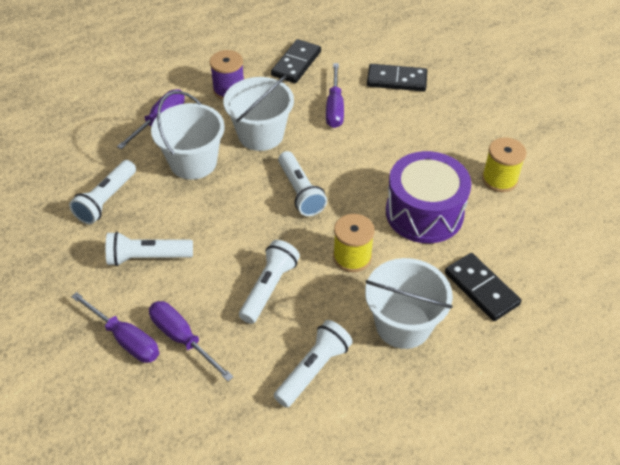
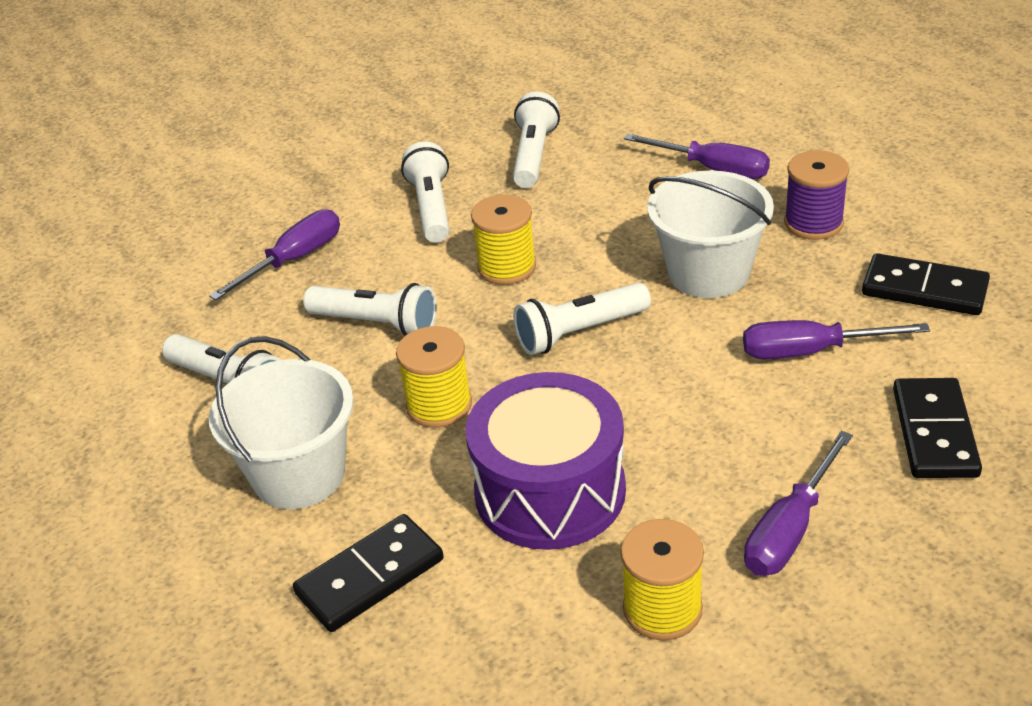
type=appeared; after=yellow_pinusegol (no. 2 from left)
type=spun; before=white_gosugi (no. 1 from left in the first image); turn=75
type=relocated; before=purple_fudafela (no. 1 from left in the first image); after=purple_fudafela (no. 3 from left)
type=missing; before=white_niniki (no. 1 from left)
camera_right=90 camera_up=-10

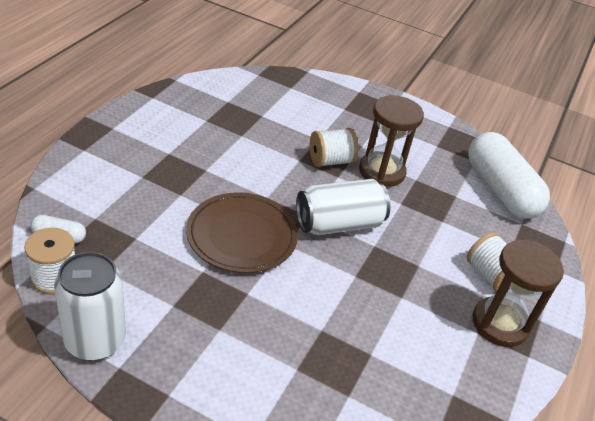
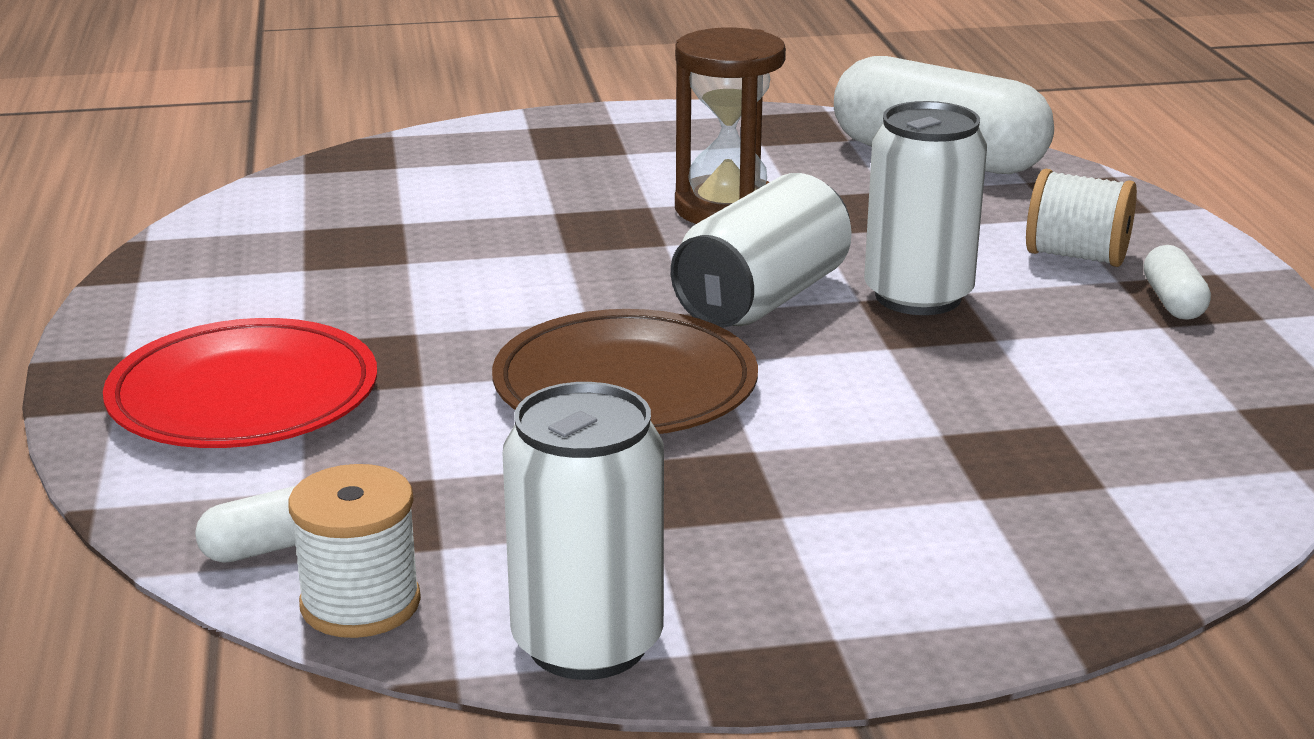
type=appeared; after=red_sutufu
type=appeared; after=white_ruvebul (no. 3 from left)
type=exchanged; before=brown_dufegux (no. 2 from left); after=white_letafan (no. 3 from left)
type=missing; before=white_pinusegol (no. 2 from left)
camera_right=-30 camera_up=-15

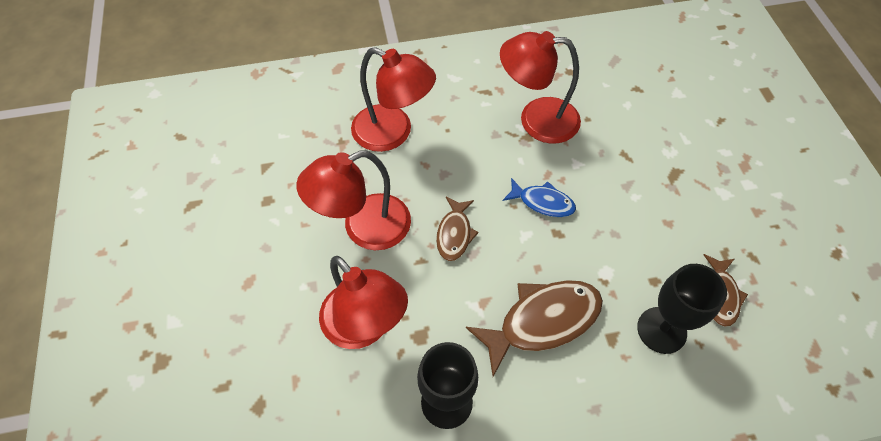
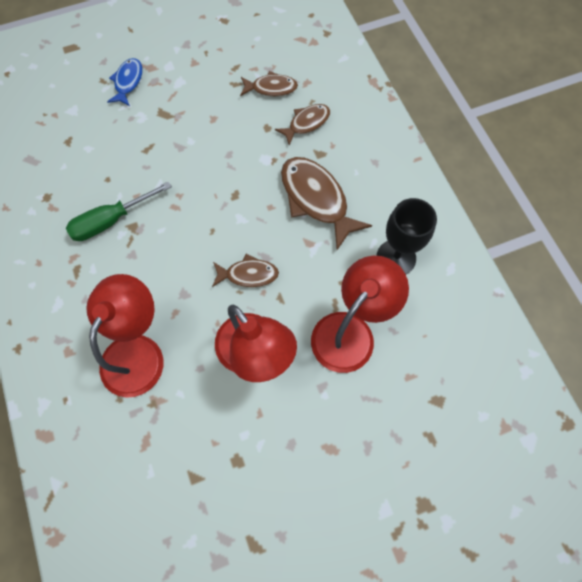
type=exchanged; before=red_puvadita (no. 4 from left); after=green_fudafela
type=relocated; before=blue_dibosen
type=exchanged; before=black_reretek (no. 2 from left); after=brown_dibosen (no. 3 from left)
camera_right=-100 camera_up=10

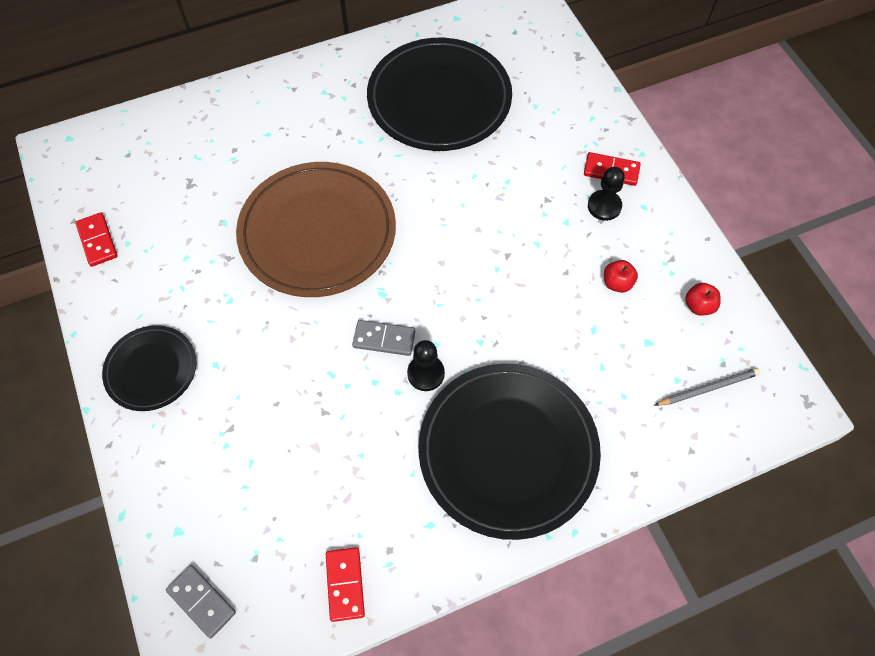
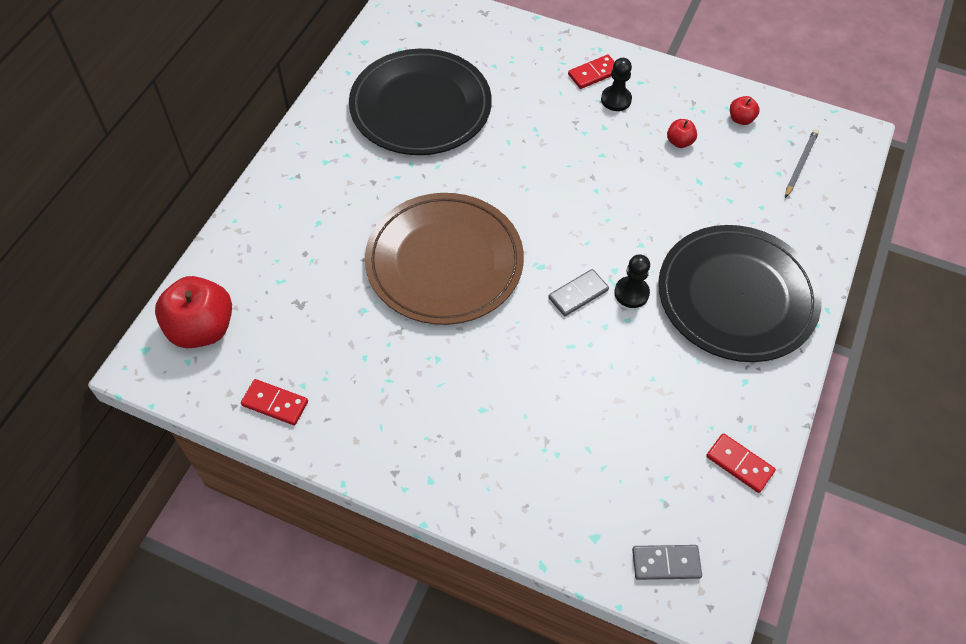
type=appeared; after=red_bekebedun (no. 1 from left)
type=missing; before=black_sutufu (no. 1 from left)
camera_right=-45 camera_up=-5

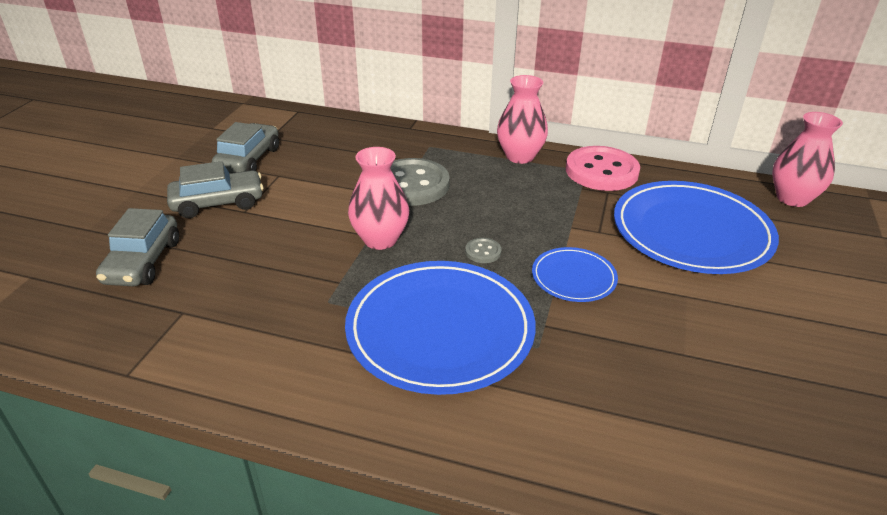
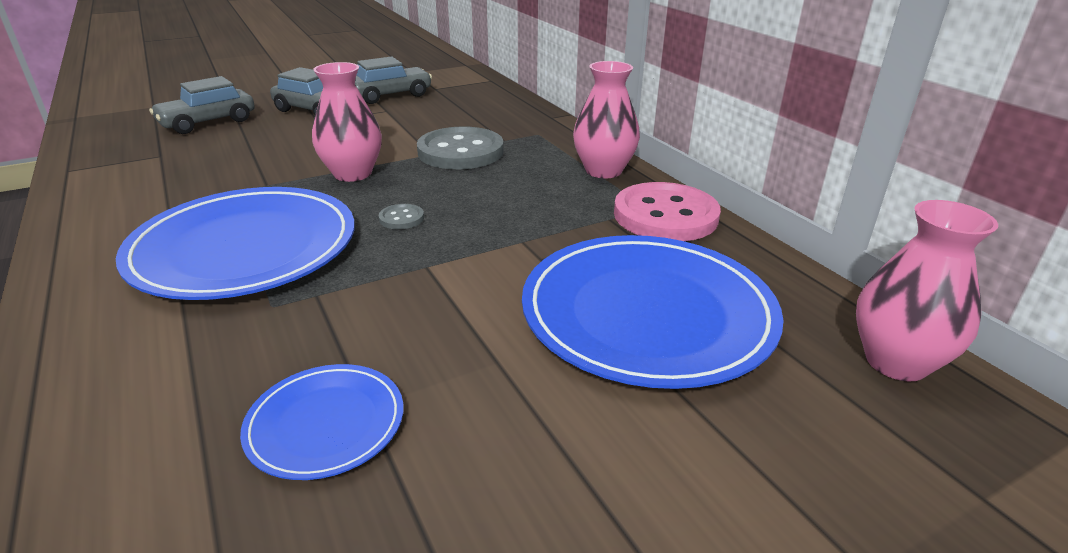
type=relocated; before=blue_sutufu (no. 2 from left)
camera_right=45 camera_up=-5

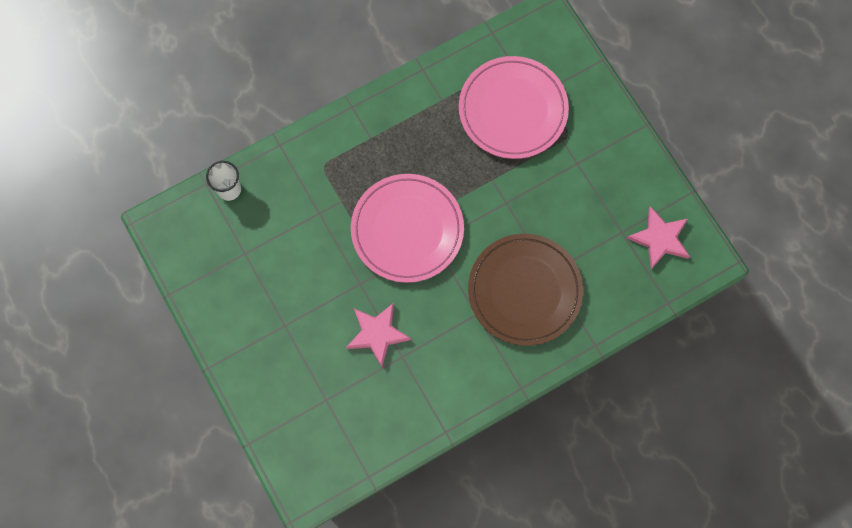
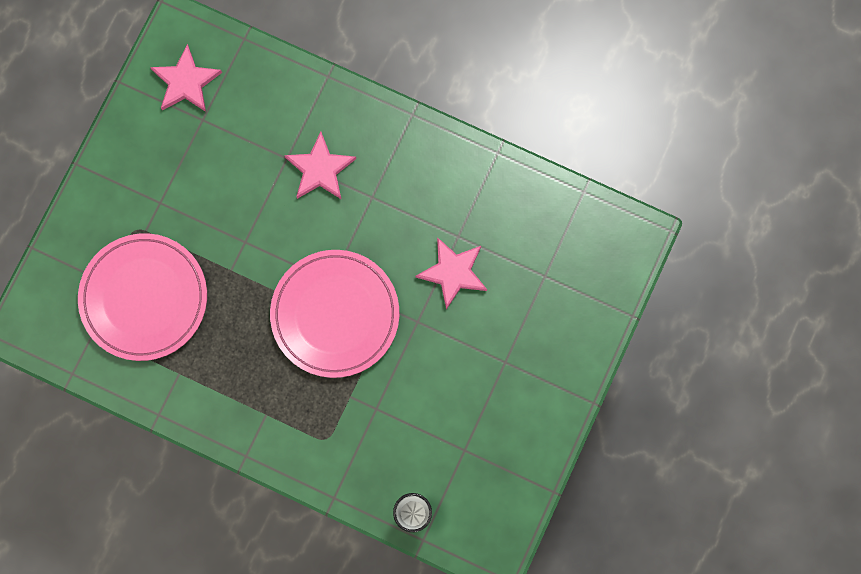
type=exchanged; before=brown_sutufu; after=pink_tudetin (no. 2 from left)
camera_right=-125 camera_up=5

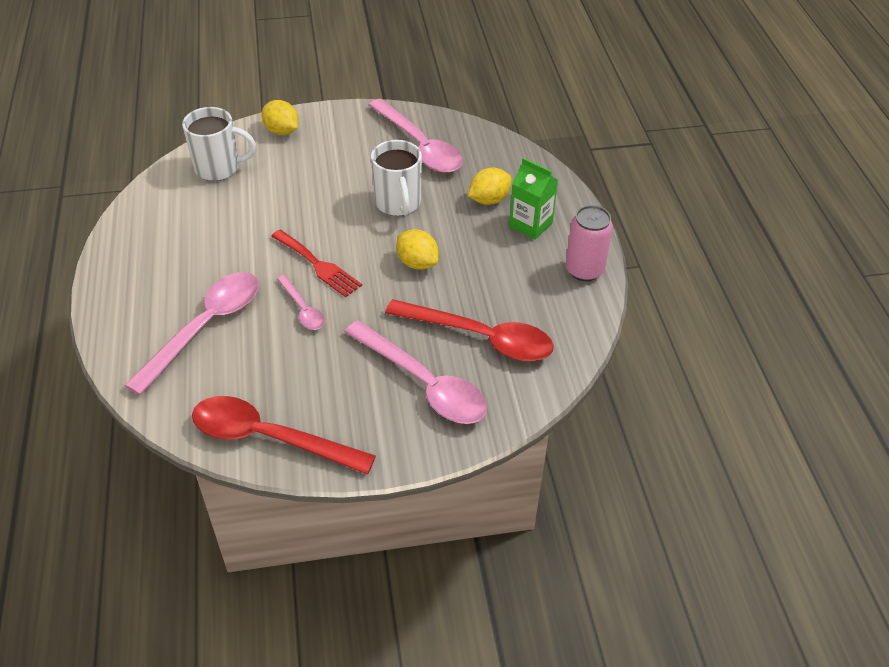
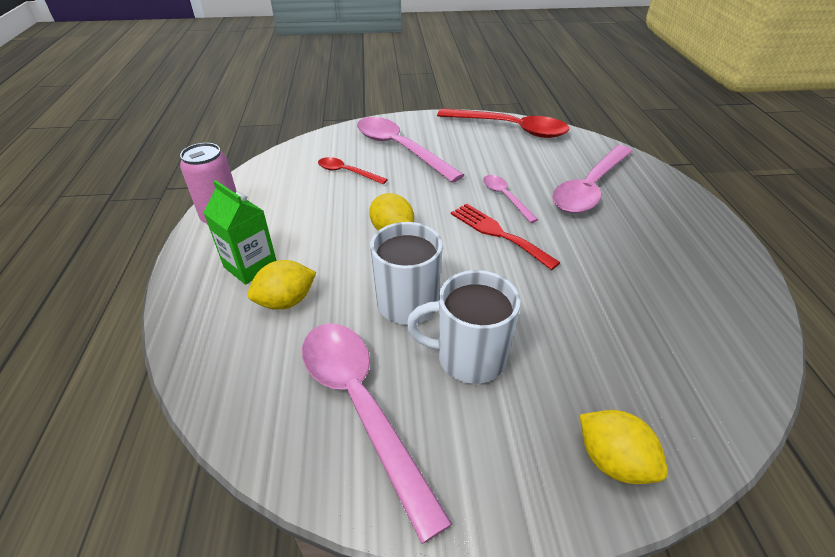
type=size; before=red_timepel (no. 2 from left in the first image); scale=0.51
type=relocated; before=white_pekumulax (no. 1 from left in the first image); after=white_pekumulax (no. 2 from left)
camera_right=-175 camera_up=-5

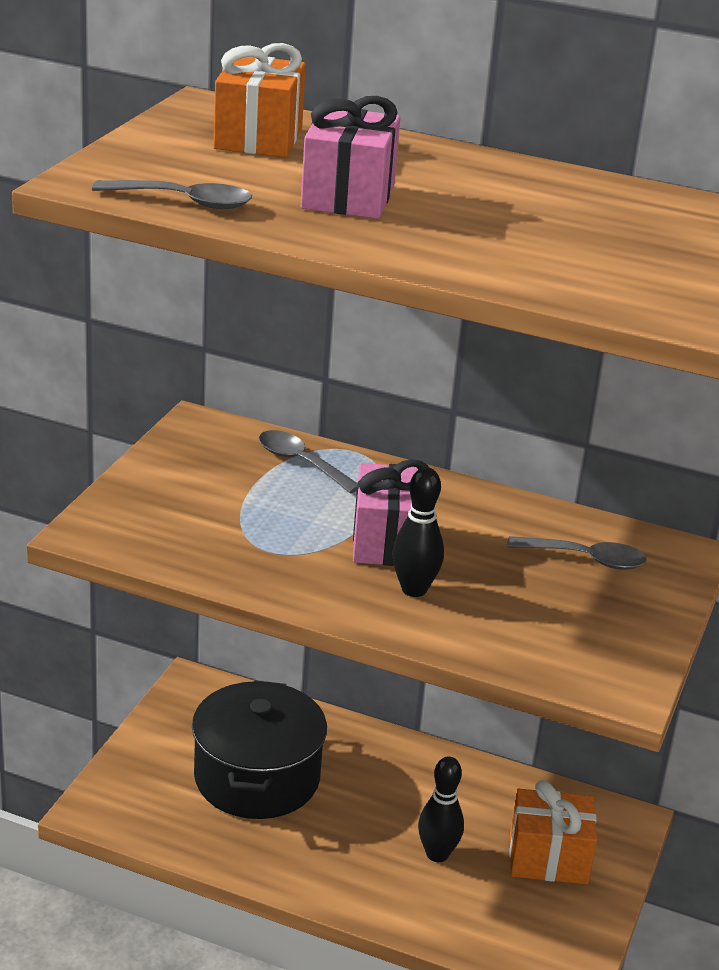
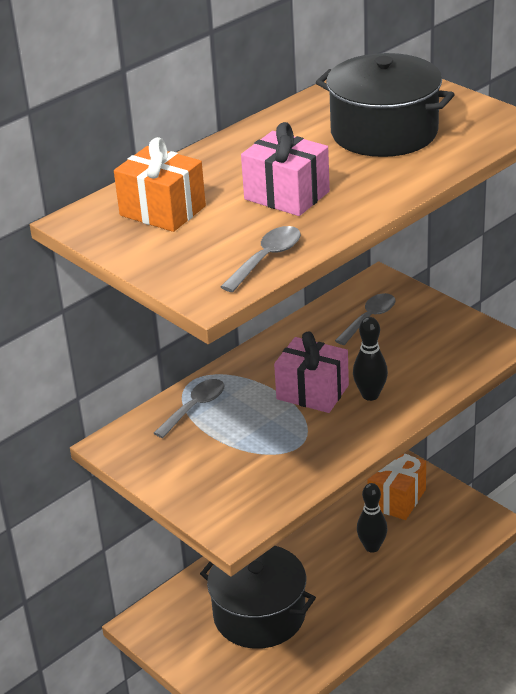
type=spun; before=grey_timepel (no. 2 from left in the first image); turn=150
type=appeared; after=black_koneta (no. 2 from left)
camera_right=-60 camera_up=5

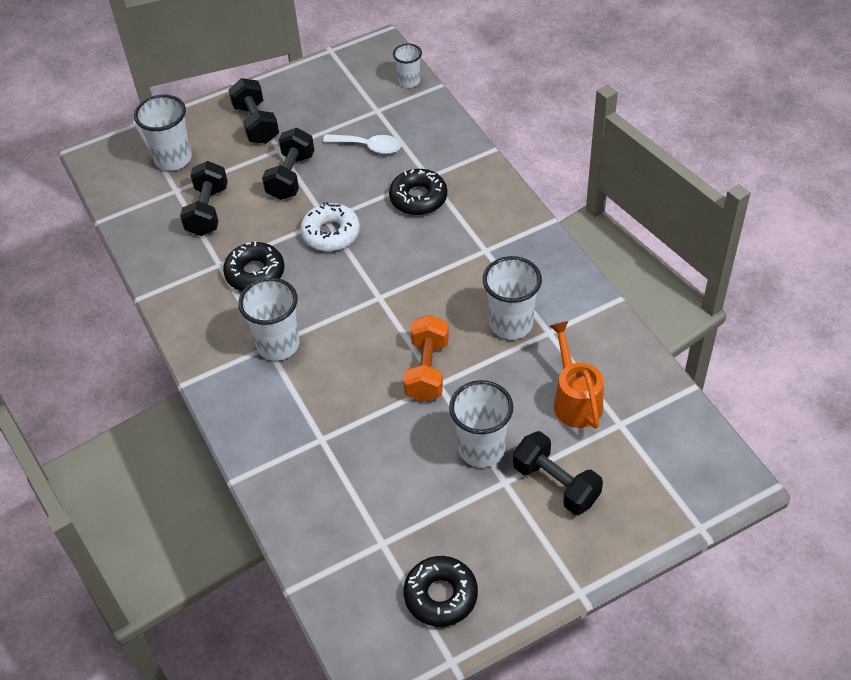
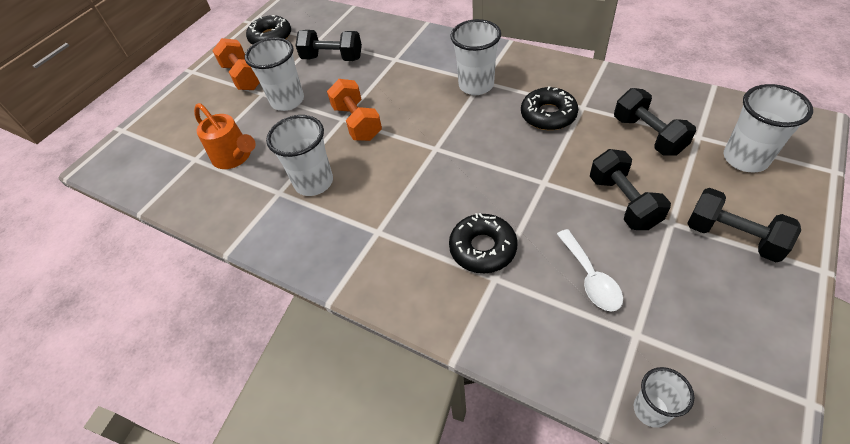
type=appeared; after=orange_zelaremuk (no. 1 from left)
type=relocated; before=black_zelaremuk (no. 4 from left in the first image); after=black_zelaremuk (no. 1 from left)
type=spun; before=white_timepel; turn=-90
type=missing; before=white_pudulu
camera_right=150 camera_up=0

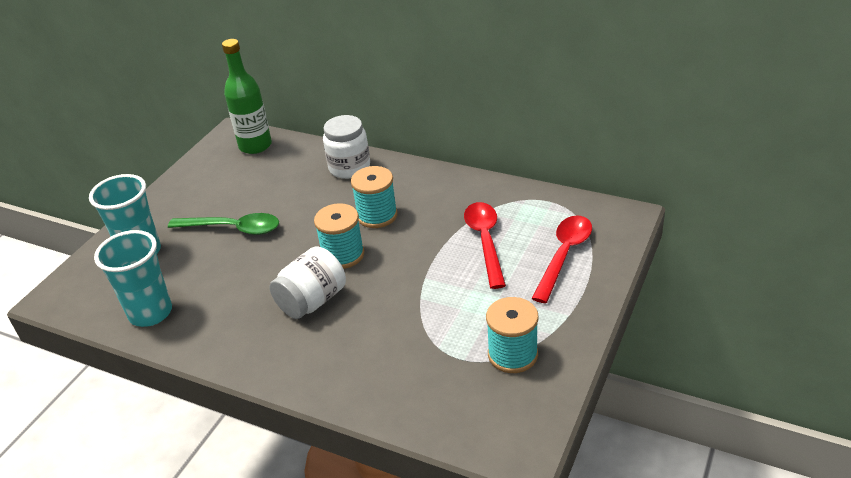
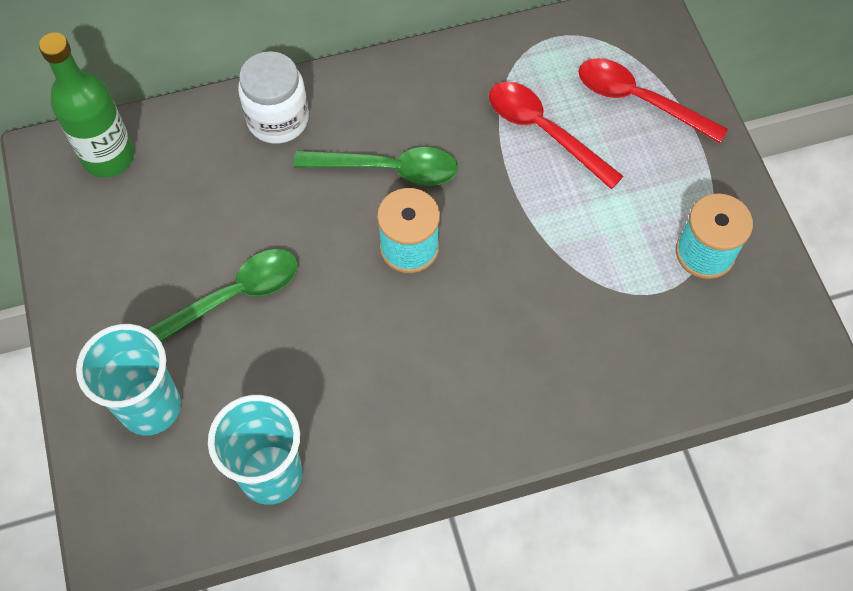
type=exchanged; before=turquoise_pinusegol (no. 2 from left); after=green_timepel (no. 2 from left)
type=spun; before=red_timepel (no. 2 from left); turn=-45
type=missing; before=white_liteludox (no. 1 from left)
camera_right=-45 camera_up=25

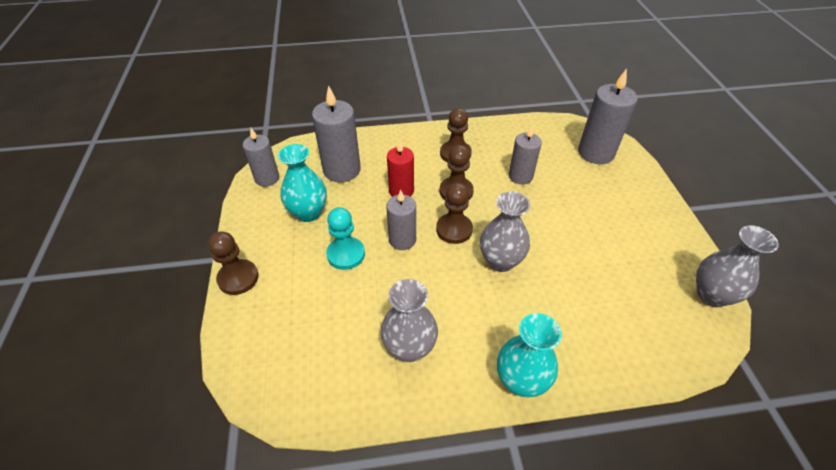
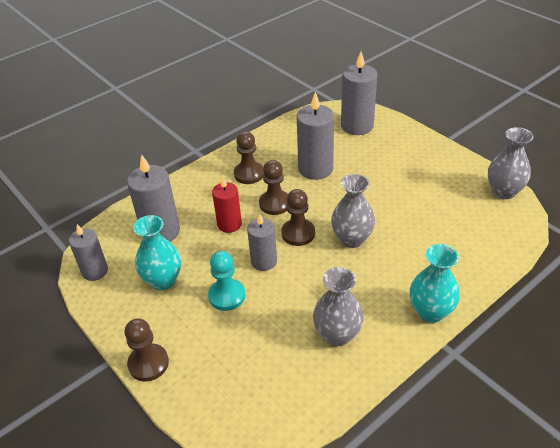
type=size; before=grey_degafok (no. 4 from left); scale=1.55
camera_right=-30 camera_up=-5

